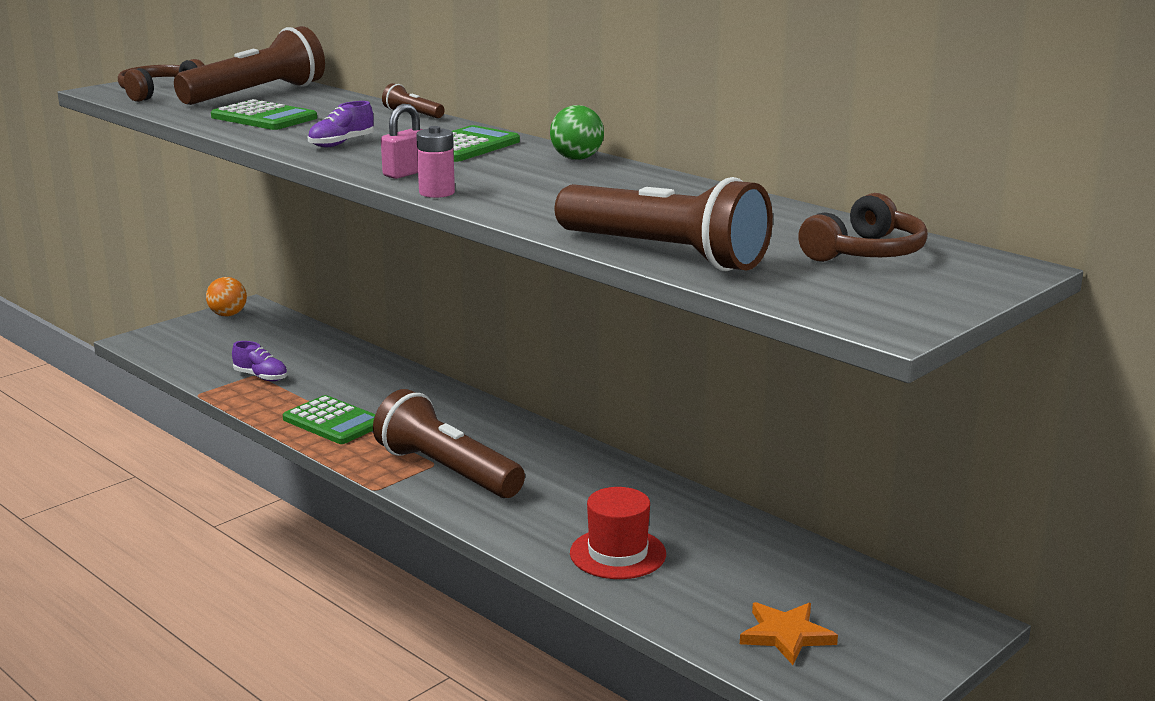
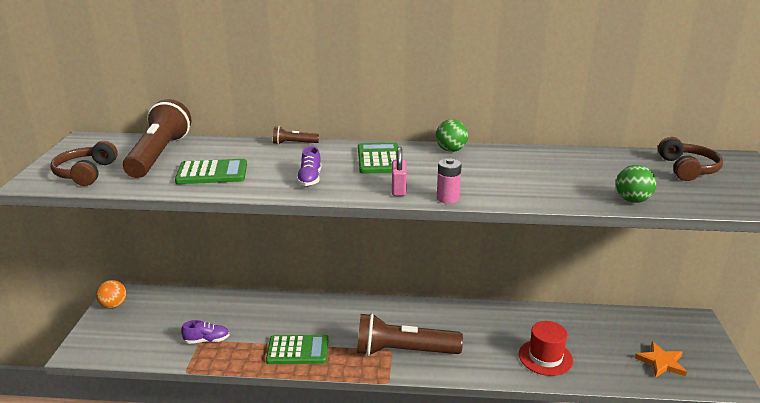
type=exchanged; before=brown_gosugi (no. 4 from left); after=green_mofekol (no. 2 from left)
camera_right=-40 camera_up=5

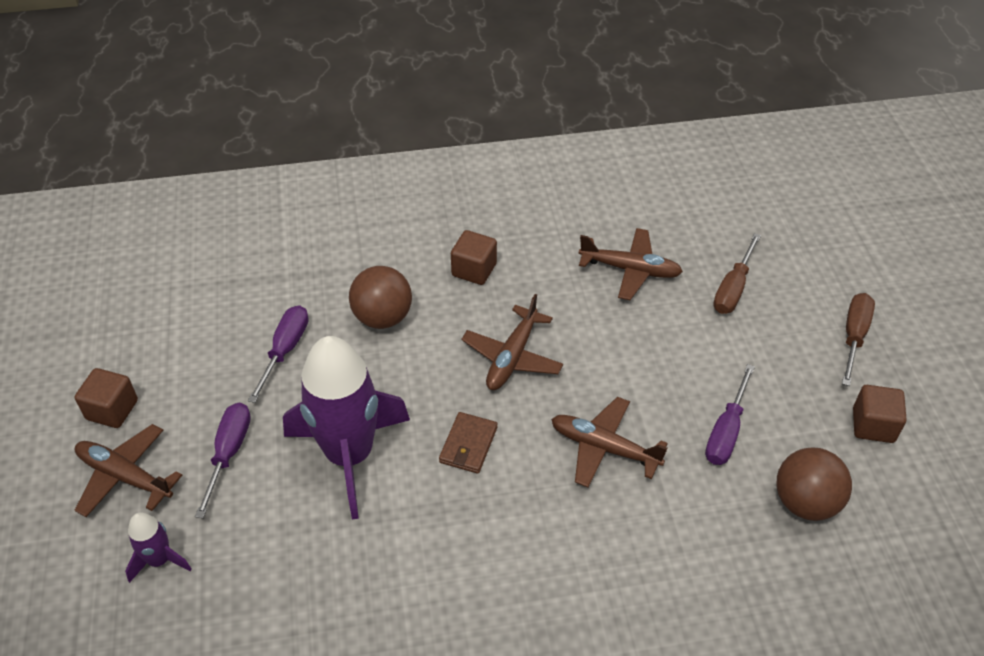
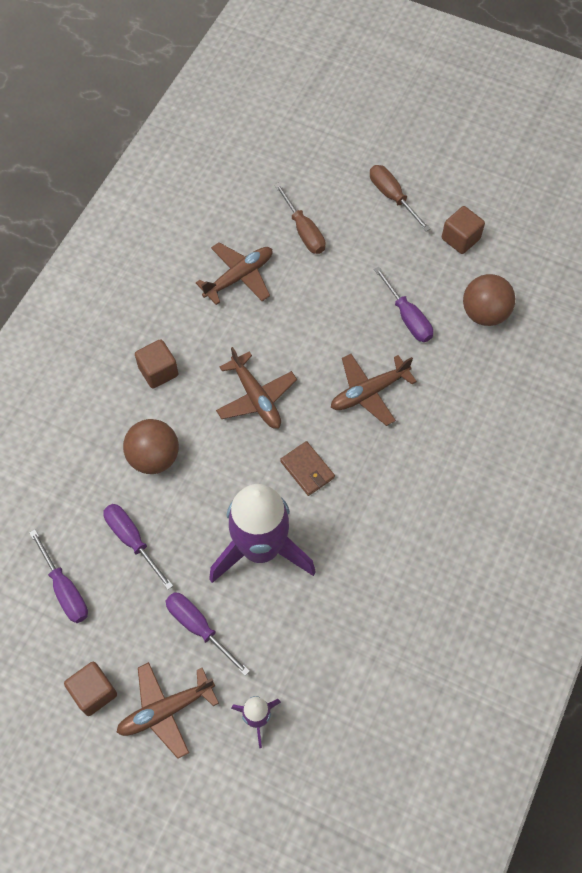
type=appeared; after=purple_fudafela (no. 1 from left)
camera_right=-55 camera_up=15

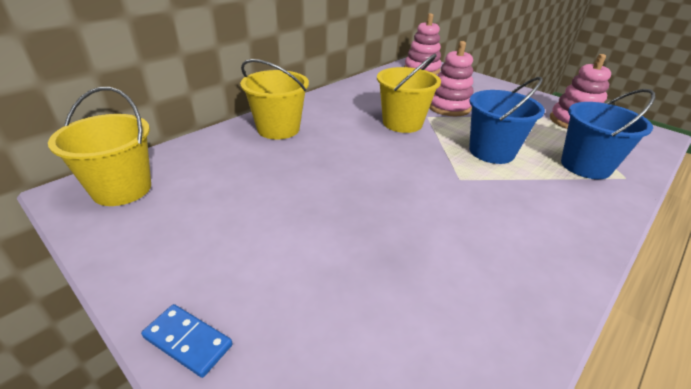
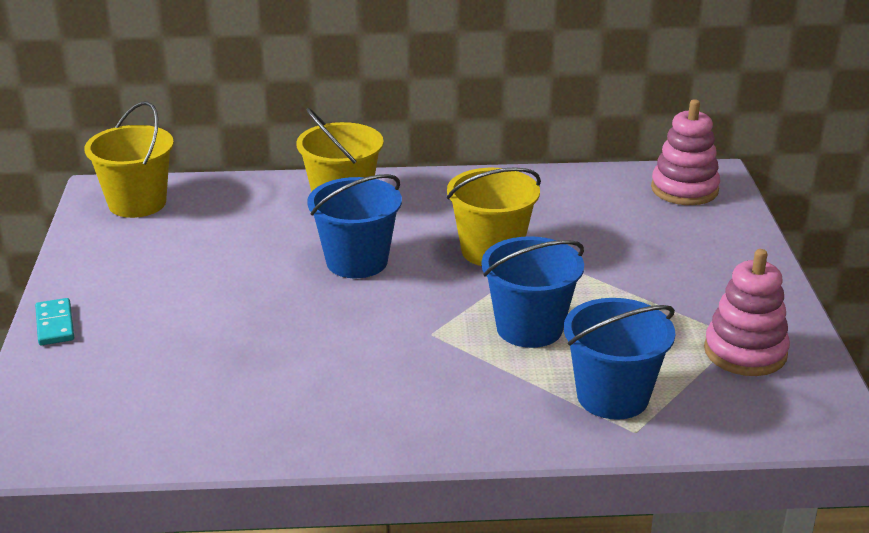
type=colour; before=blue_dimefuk; after=turquoise_dimefuk
type=appeared; after=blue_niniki (no. 1 from left)
type=missing; before=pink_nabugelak (no. 2 from left)
camera_right=45 camera_up=-5

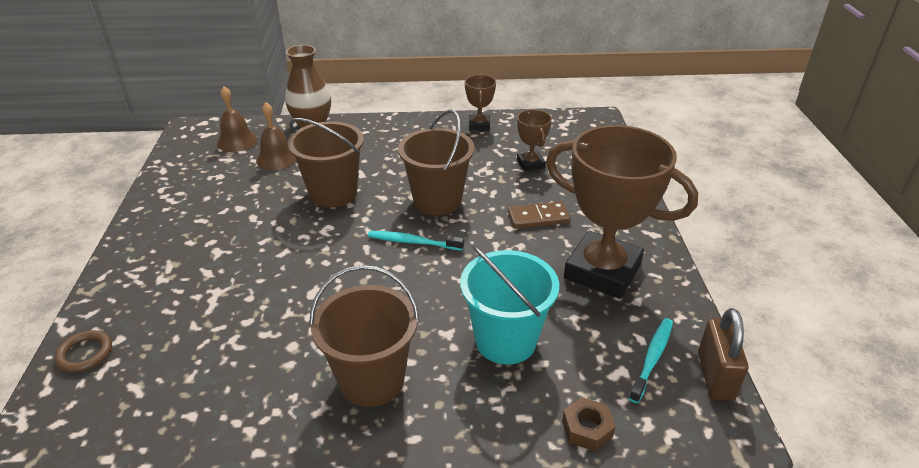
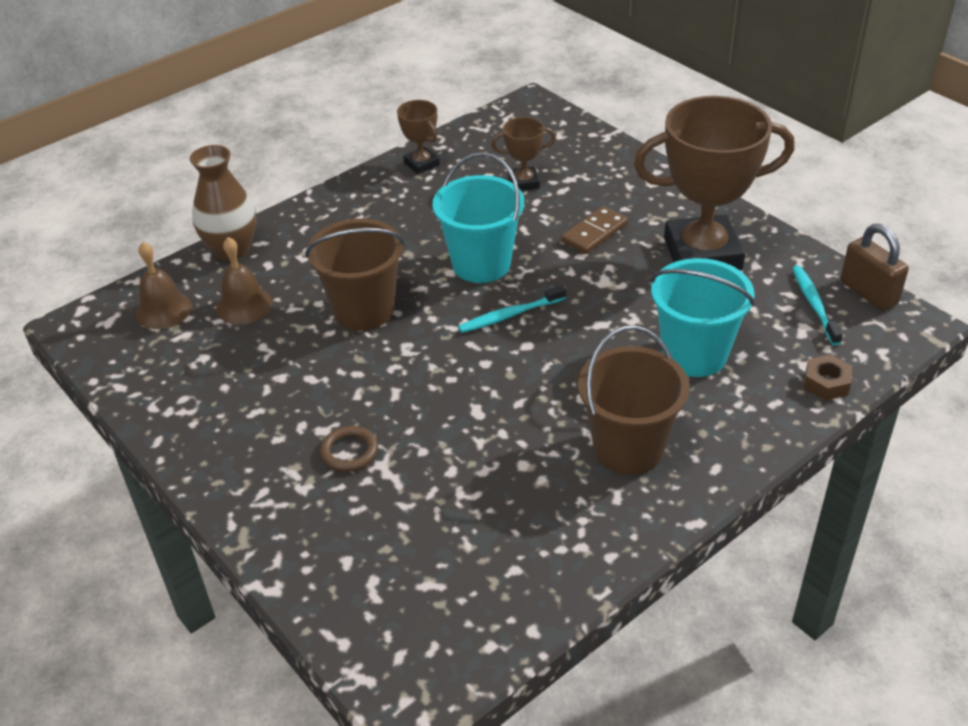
type=relocated; before=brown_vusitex
type=colour; before=brown_niniki (no. 3 from left); after=turquoise_niniki (no. 1 from left)
type=spun; before=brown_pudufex (no. 2 from left); turn=-45
camera_right=-35 camera_up=5

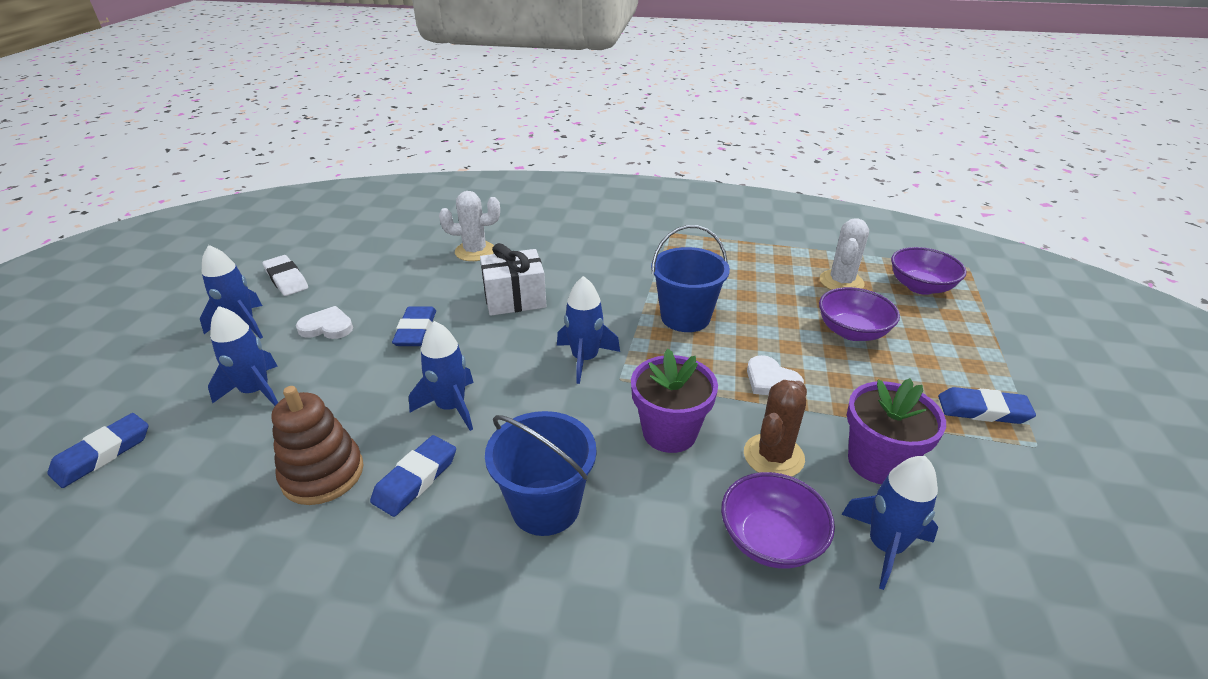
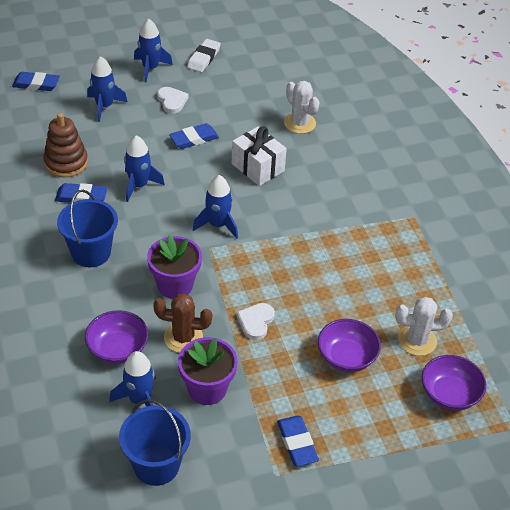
type=relocated; before=blue_niniki (no. 2 from left)
camera_right=60 camera_up=10

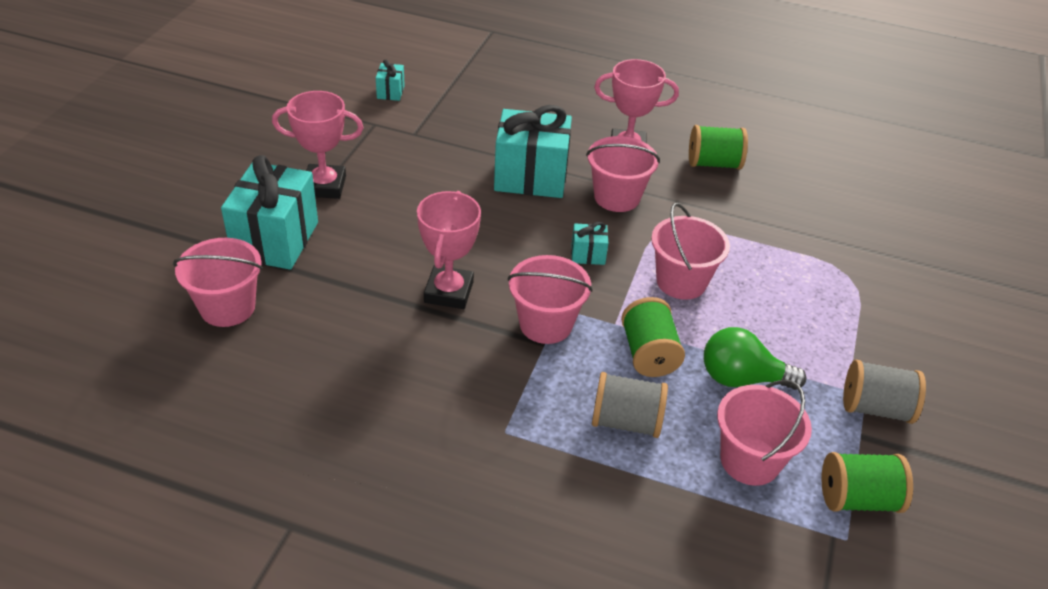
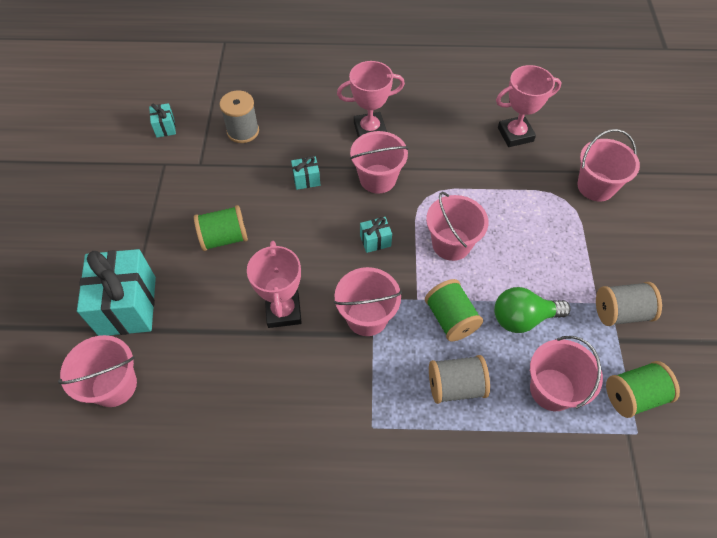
type=relocated; before=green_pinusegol (no. 2 from left in the first image); after=green_pinusegol (no. 1 from left)
type=appeared; after=grey_pinusegol (no. 1 from left)
type=size; before=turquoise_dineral (no. 3 from left); scale=0.45
type=relocated; before=pink_pudufex (no. 1 from left in the first image); after=pink_pudufex (no. 3 from left)
type=appeared; after=pink_niniki (no. 6 from left)
camera_right=-15 camera_up=15

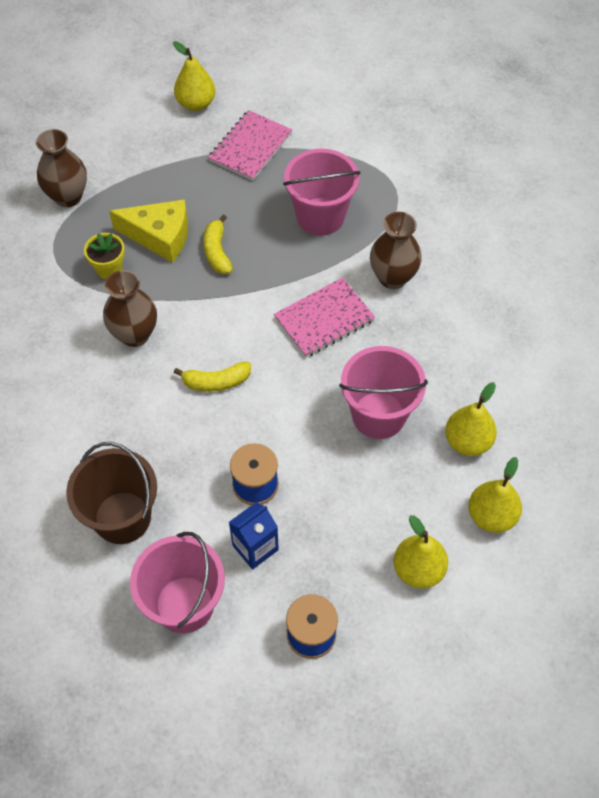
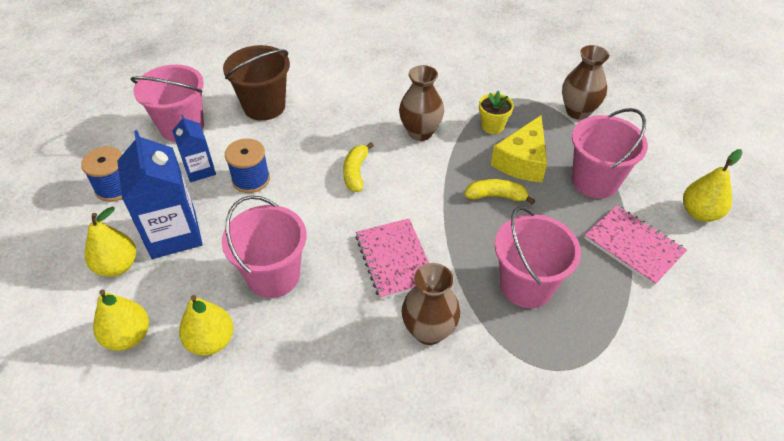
type=appeared; after=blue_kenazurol (no. 1 from left)
type=appeared; after=pink_niniki (no. 4 from left)
camera_right=105 camera_up=-10

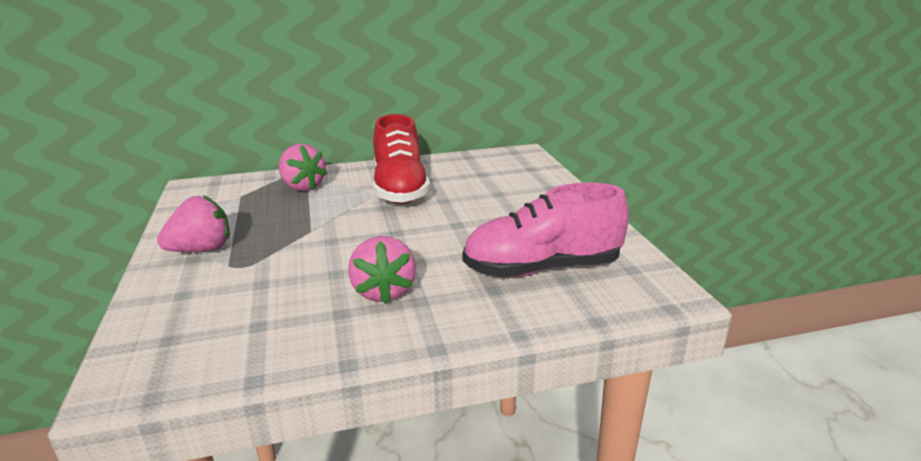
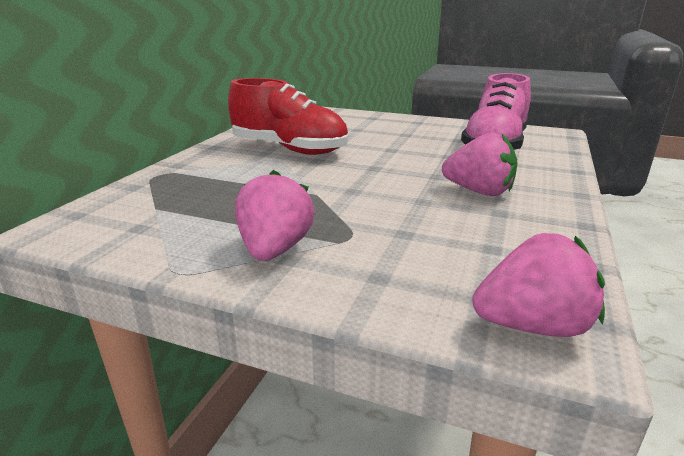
type=relocated; before=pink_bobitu (no. 2 from left in the first image); after=pink_bobitu (no. 3 from left)
camera_right=-55 camera_up=0

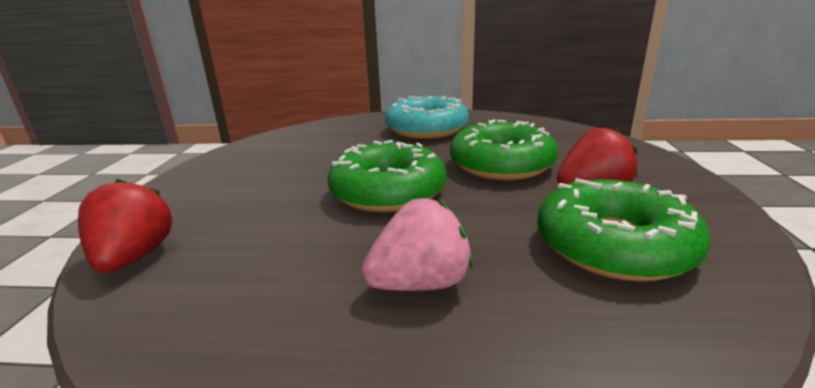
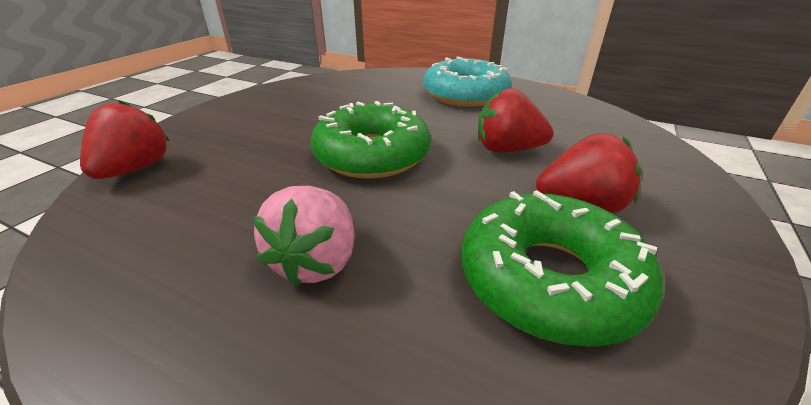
type=spun; before=pink_bobitu; turn=105
type=exchanged; before=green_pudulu (no. 2 from left); after=red_bobitu (no. 2 from left)
camera_right=20 camera_up=10

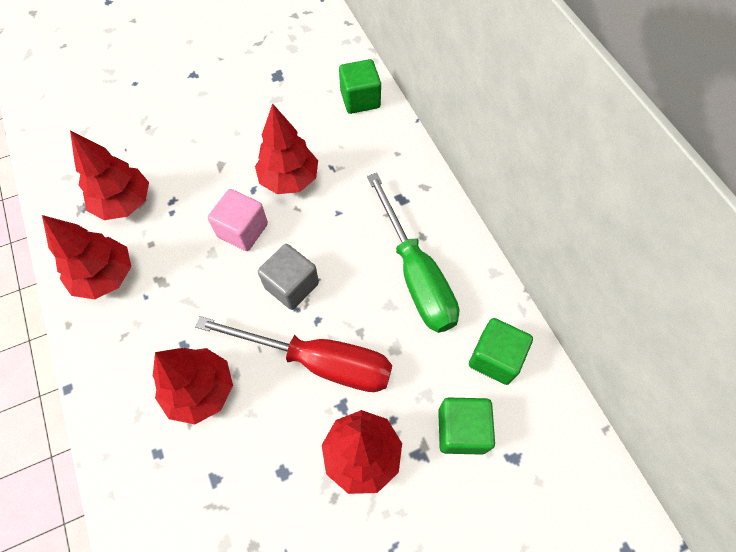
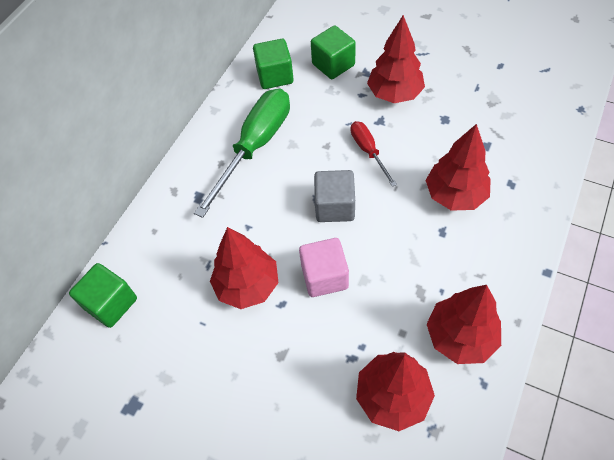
type=size; before=red_fudafela; scale=0.51
camera_right=-125 camera_up=-5

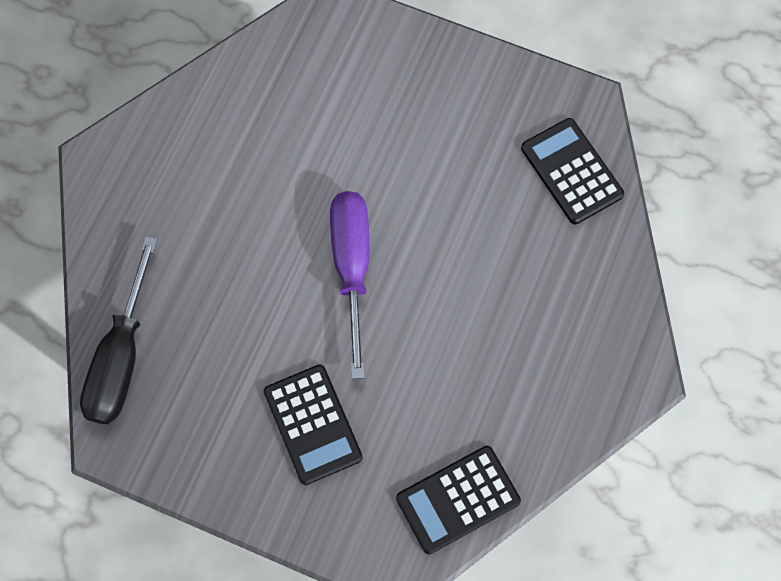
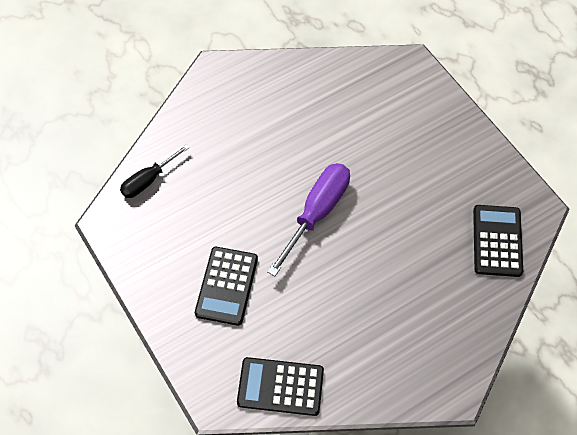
type=size; before=black_fudafela; scale=0.62
camera_right=35 camera_up=-10

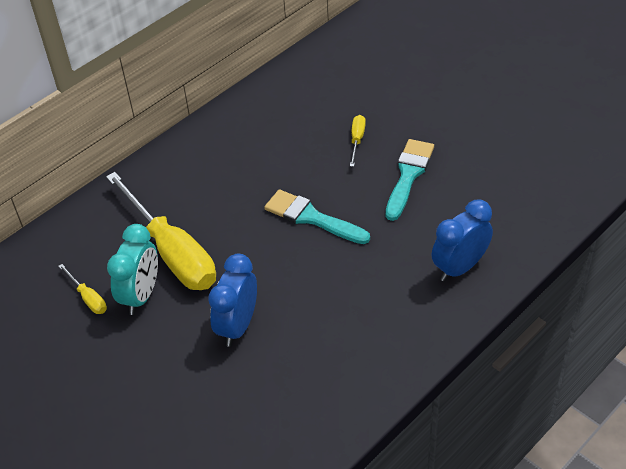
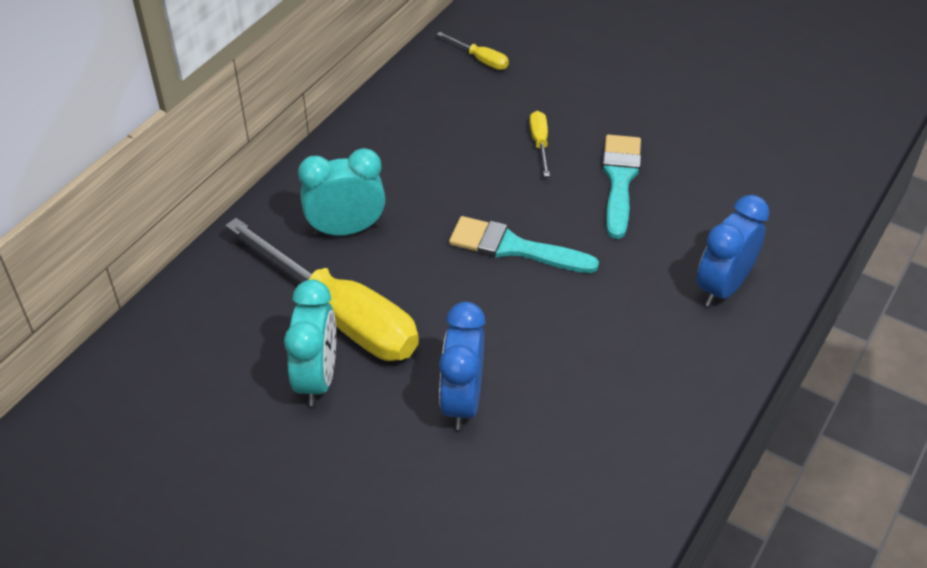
type=appeared; after=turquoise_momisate (no. 2 from left)
type=relocated; before=yellow_fudafela (no. 1 from left in the first image); after=yellow_fudafela (no. 2 from left)
camera_right=-15 camera_up=0

